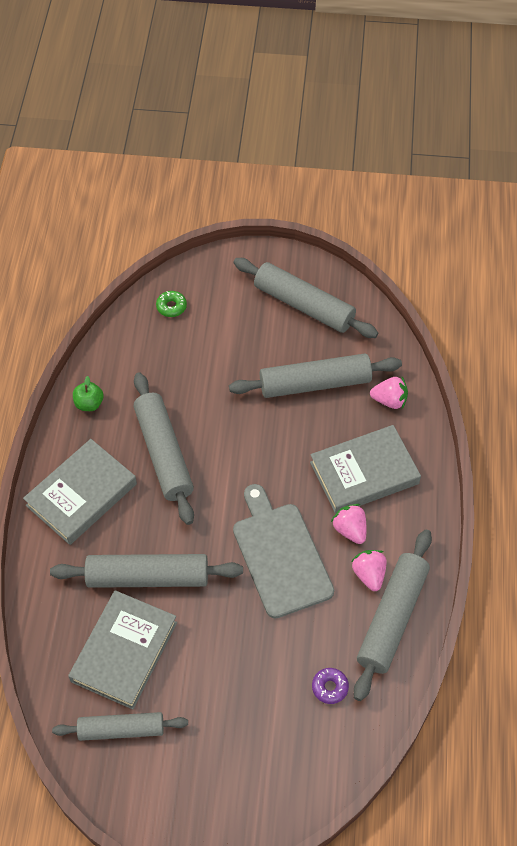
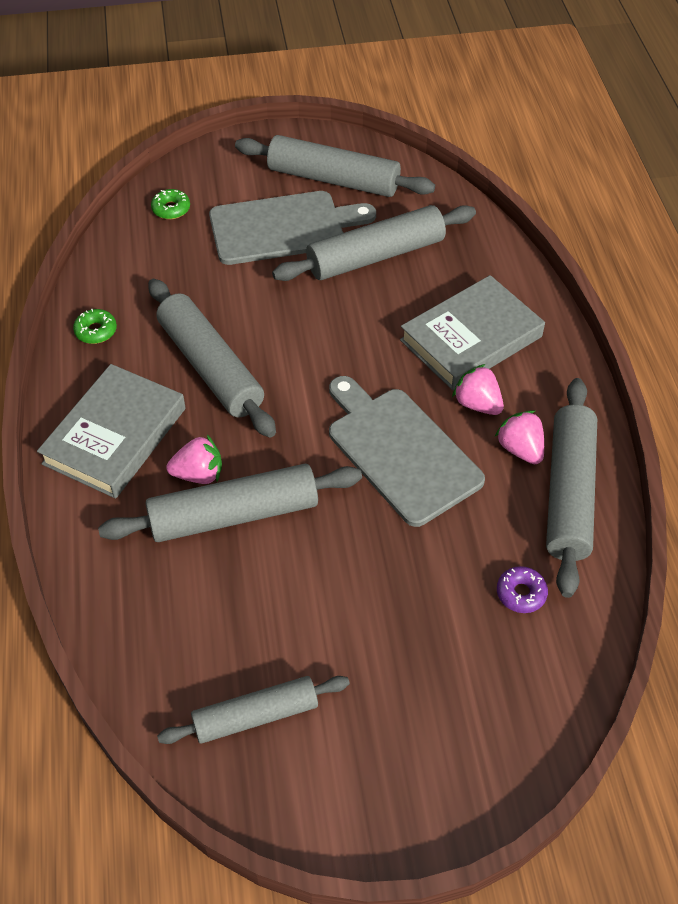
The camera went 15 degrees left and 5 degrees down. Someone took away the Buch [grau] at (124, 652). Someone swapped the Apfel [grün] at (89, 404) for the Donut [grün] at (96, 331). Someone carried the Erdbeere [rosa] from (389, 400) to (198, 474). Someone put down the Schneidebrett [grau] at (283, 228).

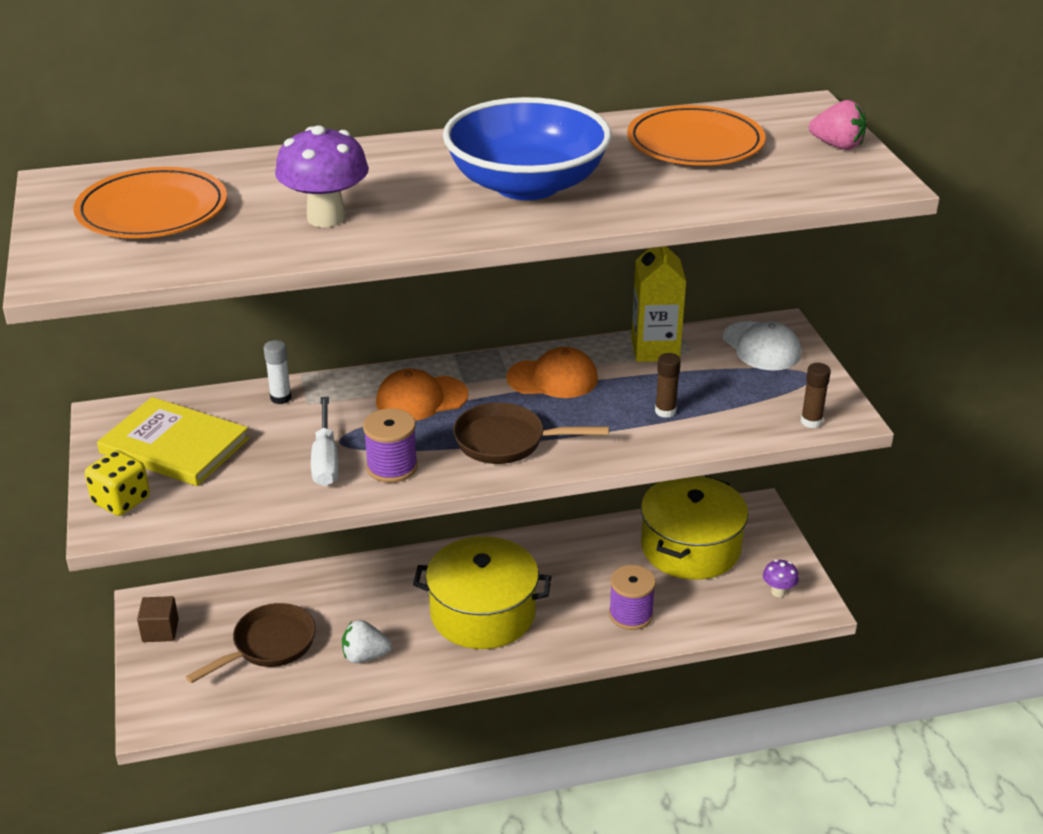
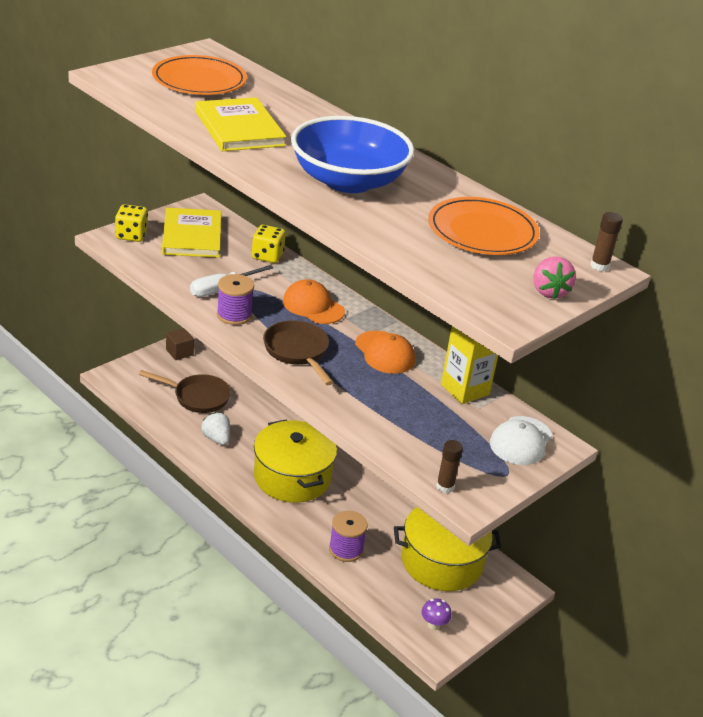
The camera went 55 degrees right and 0 degrees up. Someone swapped the Klebestift [weiß] at (281, 398) for the Spielwürfel [gelb] at (267, 256). Someone swapped the Pilz [lila] at (326, 218) for the Buch [gelb] at (239, 128). Someone carried the Klebestift [braun] from (665, 411) to (599, 266).

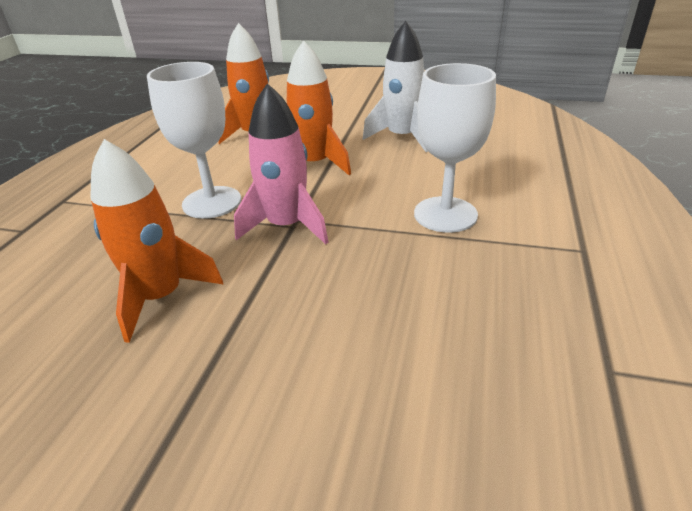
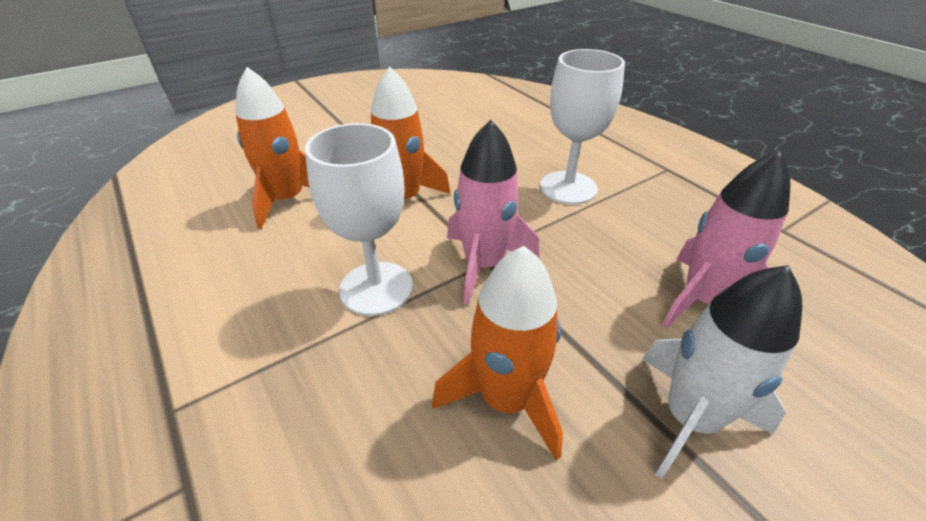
The camera went 50 degrees left and 5 degrees up. Someone carried the Rakete [weiß] from (402, 137) to (690, 418). Someone put down the Rakete [rosa] at (703, 300).

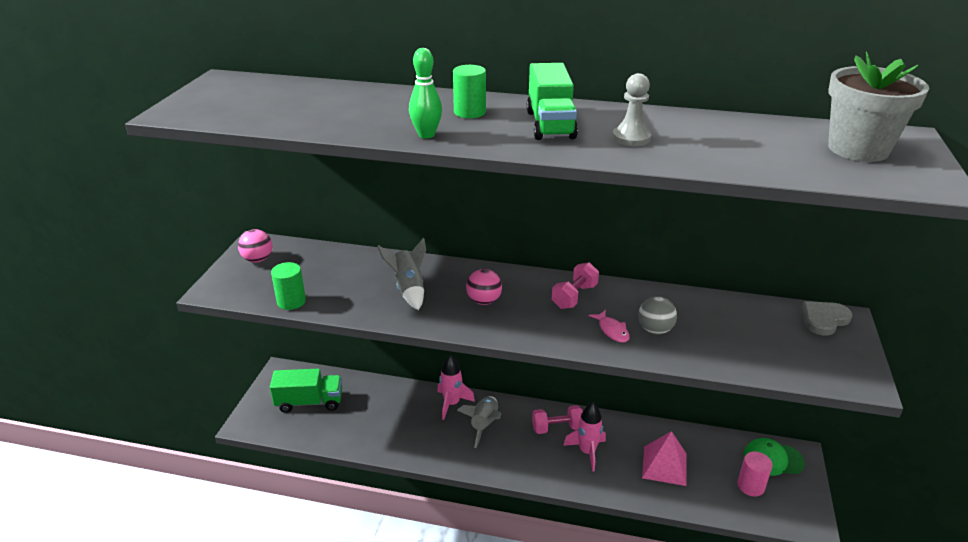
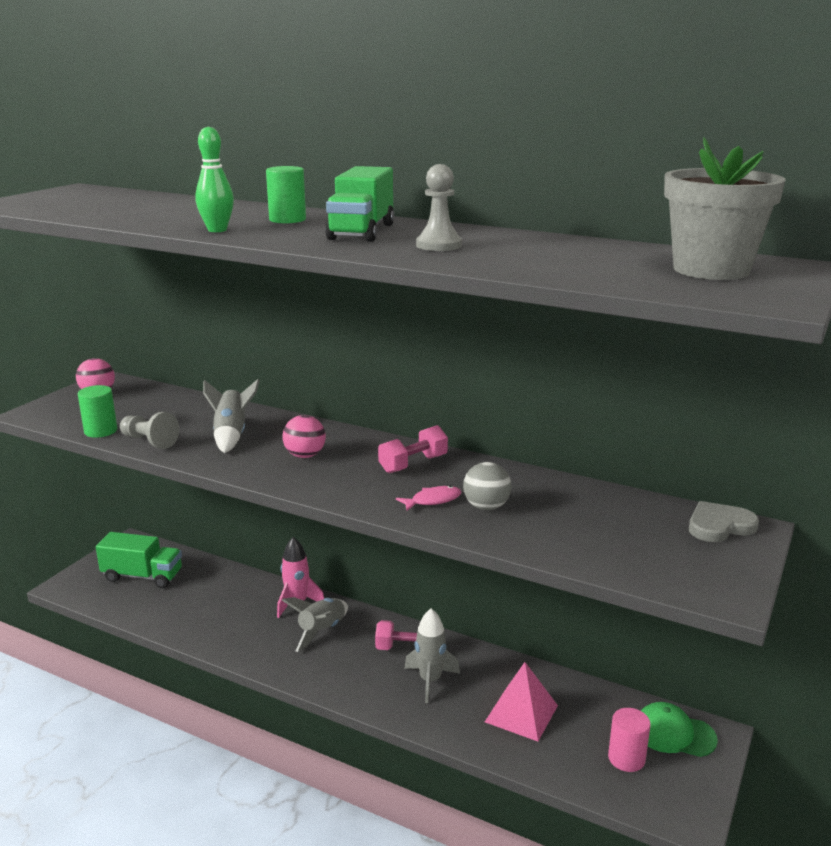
The camera went 15 degrees right and 10 degrees down. Someone repainted the Rakete [rosa] at (587, 452), which became the Rakete [grau] at (430, 681). Someone rotated the Fisch [rosa] at (612, 330) by 105 degrees counterclockwise. Someone put down the Bauer [grau] at (149, 441).

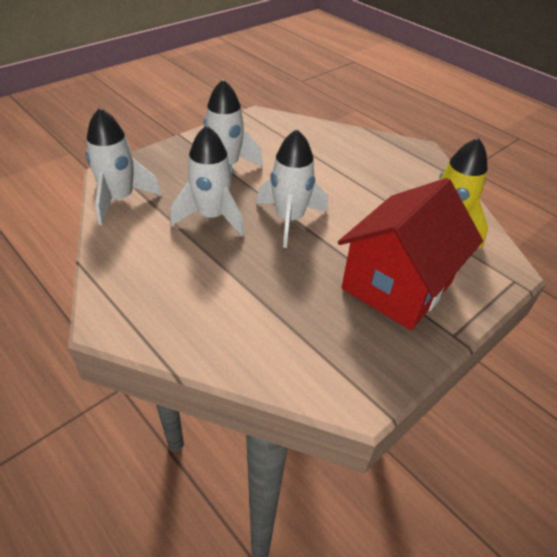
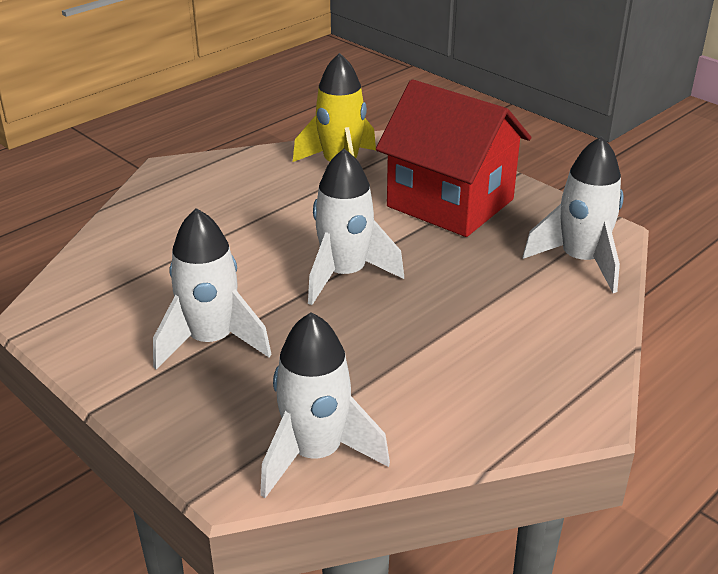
The camera went 90 degrees left and 10 degrees down. Someone carried the Rakete [weiß] from (212, 217) to (581, 261).

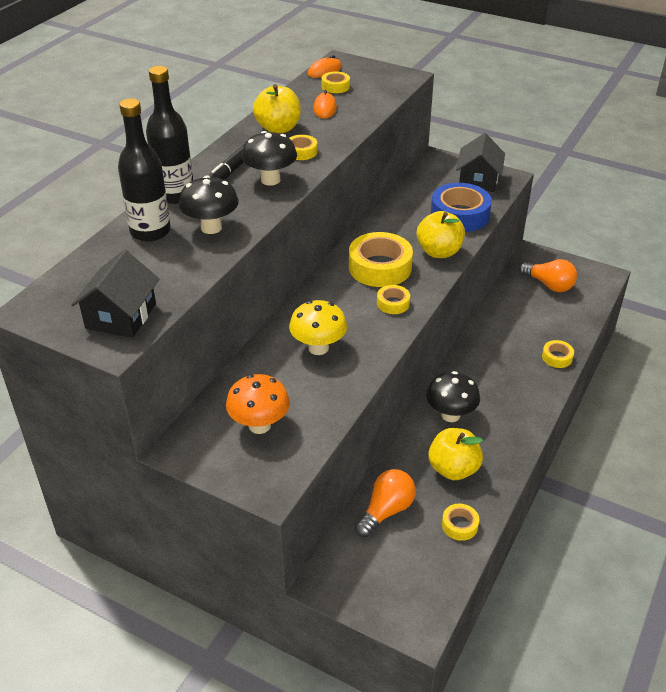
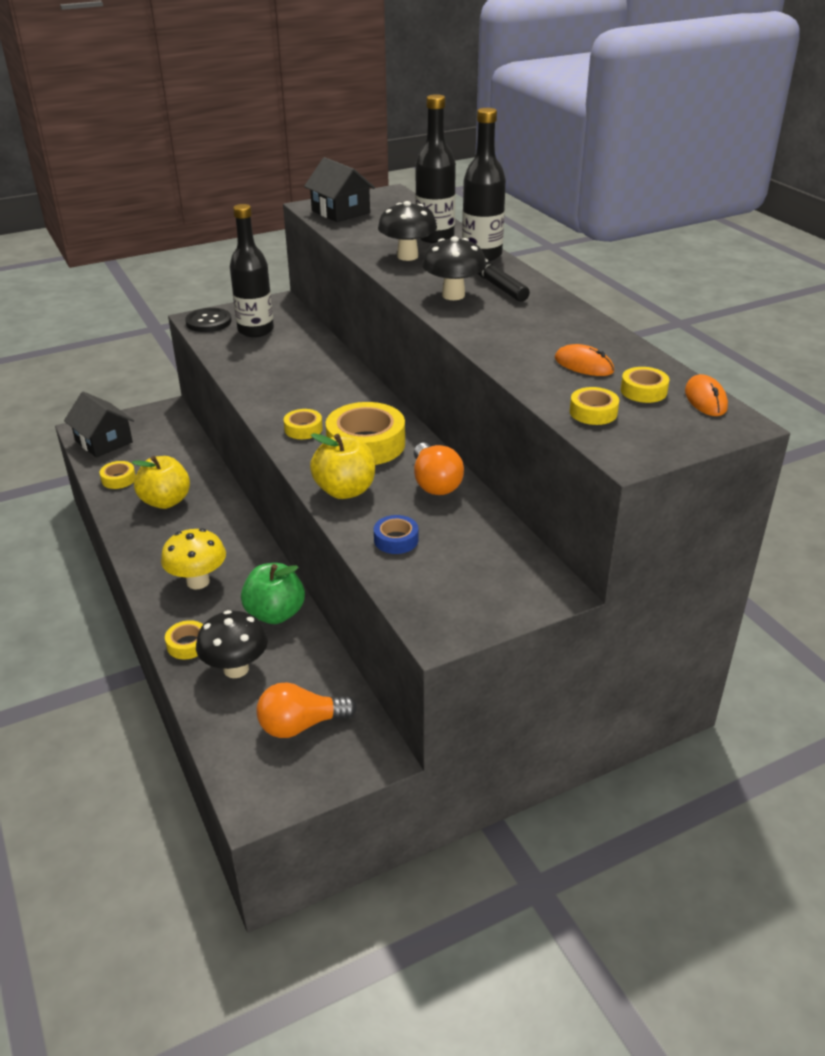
The camera went 125 degrees right and 5 degrees down. Someone swapped the Pilz [orange] at (259, 425) for the Flasche [schwarz] at (255, 330). Someone took away the Apfel [gelb] at (278, 128). Someone carried the Klebeband [gelb] from (301, 152) to (593, 412). Someone carried the Pilz [gelb] from (318, 348) to (198, 582). Someone carried the Glühbirne [orange] from (386, 511) to (435, 483). Someone carried the Pilz [schwarz] from (450, 415) to (236, 669). Someone scaled the Klebeband [blau] at (460, 215) by 0.50. Someone carried the Haus [schwarz] from (478, 180) to (104, 441). Someone put down the Knopf [schwarz] at (208, 322). Someone put down the Apfel [grün] at (275, 614).

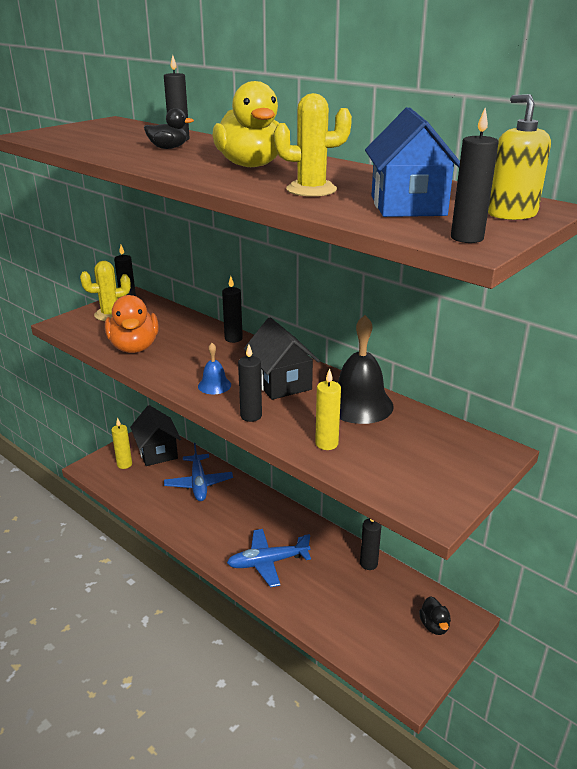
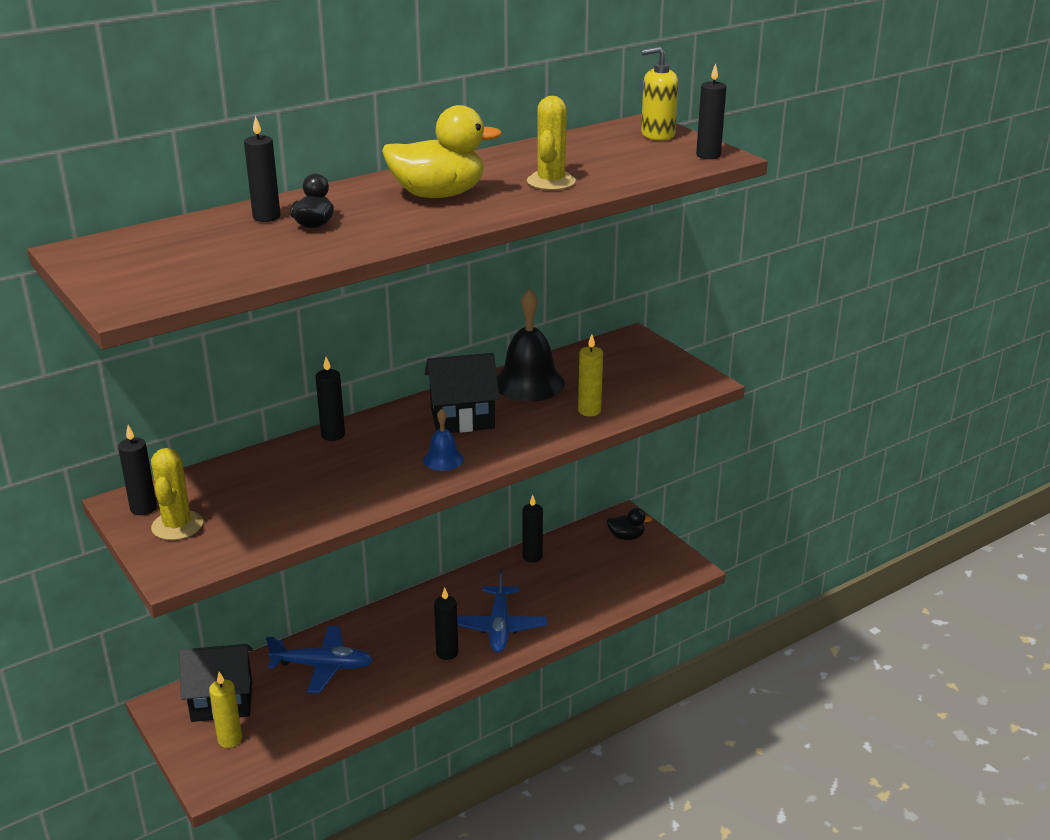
The camera went 75 degrees left and 0 degrees up. Someone took away the Ente [orange] at (134, 347). Someone carried the Kerze [schwarz] from (251, 416) to (447, 653). Someone took away the Haus [blau] at (408, 206).

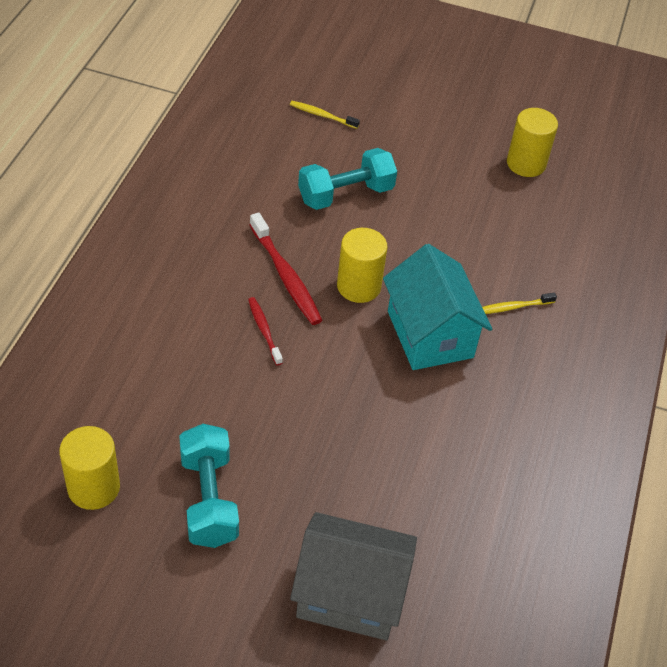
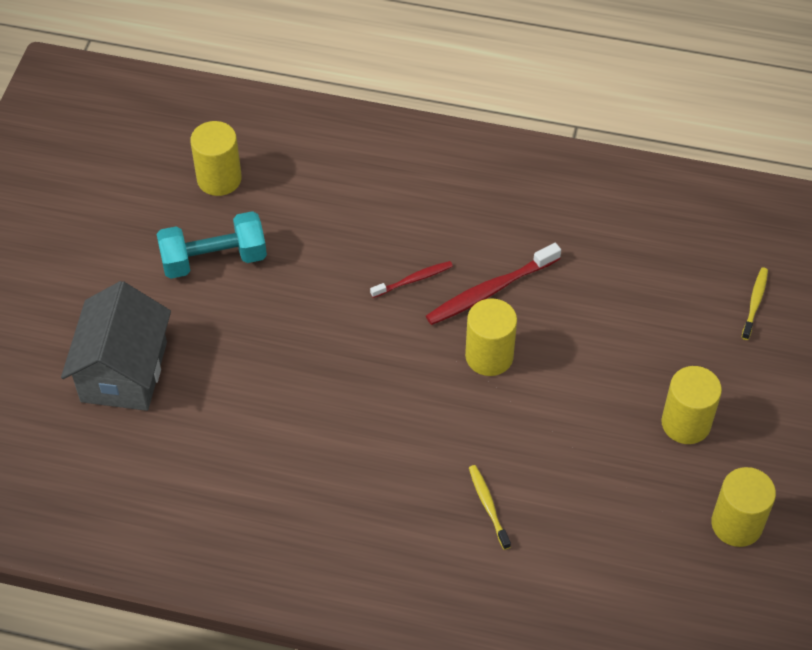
The camera went 90 degrees right and 5 degrees up. Someone took away the Hantel [türkis] at (345, 194). Someone took away the Haus [türkis] at (430, 334). Someone put down the Vollzylinder [gelb] at (686, 423).

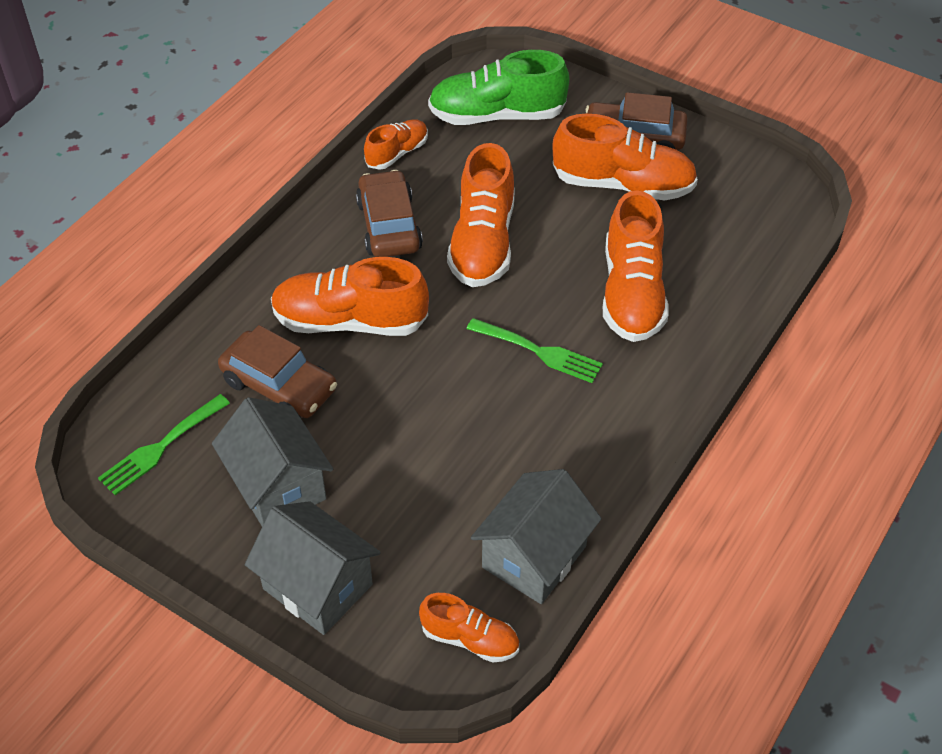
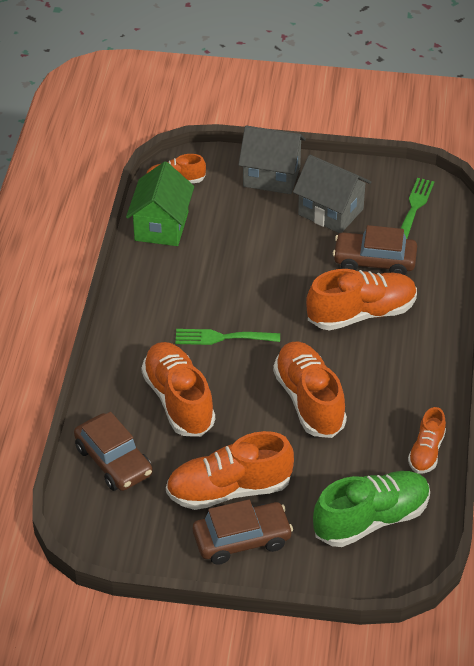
The camera went 155 degrees right and 5 degrees down. Someone carried the Auto [braun] from (389, 225) to (114, 461). Someone repainted the Haus [grau] at (534, 557), which became the Haus [grün] at (161, 226).

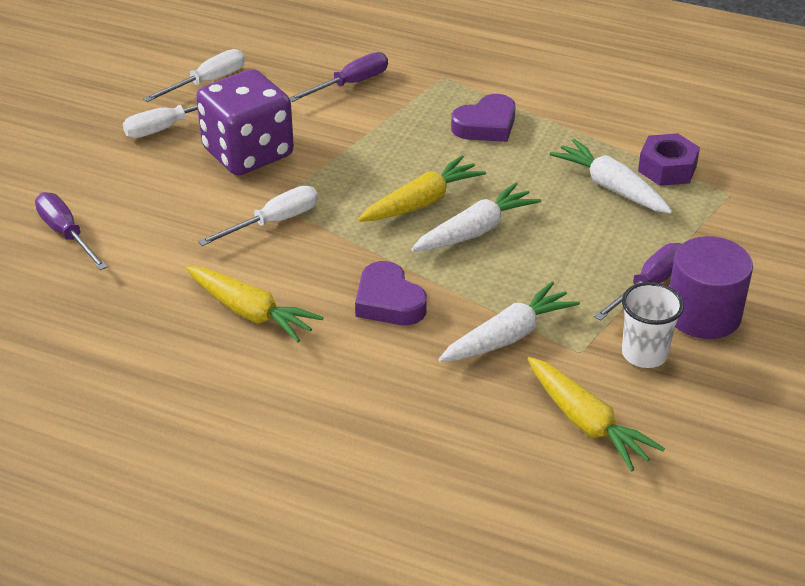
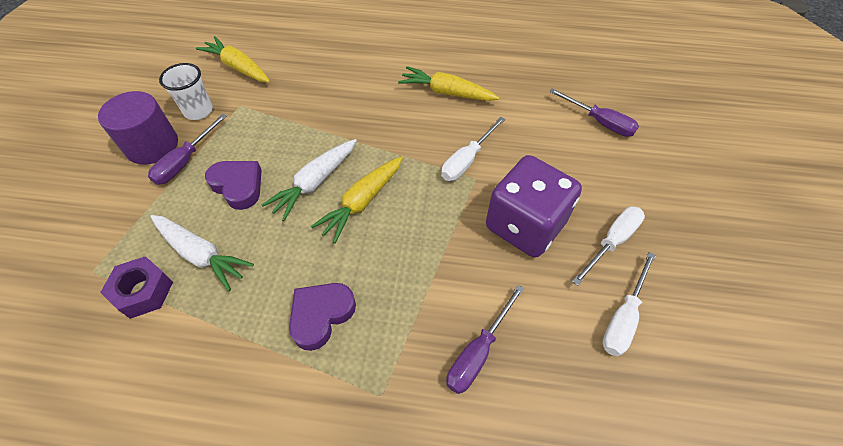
The camera went 165 degrees right and 15 degrees up. Someone carried the Herz [lila] from (388, 301) to (238, 186). Someone took away the Karotte [weiß] at (508, 336).

